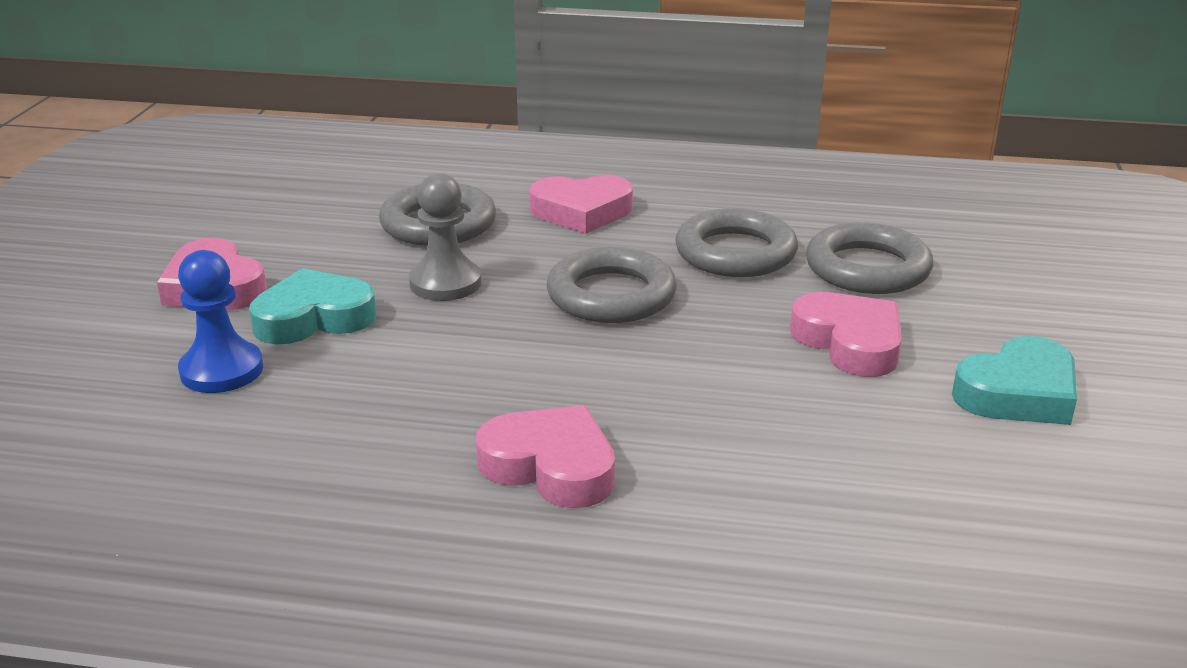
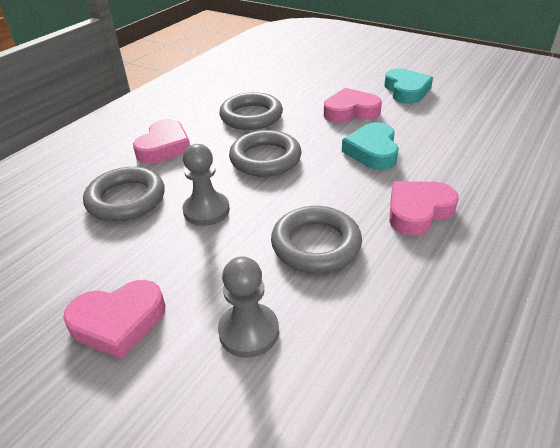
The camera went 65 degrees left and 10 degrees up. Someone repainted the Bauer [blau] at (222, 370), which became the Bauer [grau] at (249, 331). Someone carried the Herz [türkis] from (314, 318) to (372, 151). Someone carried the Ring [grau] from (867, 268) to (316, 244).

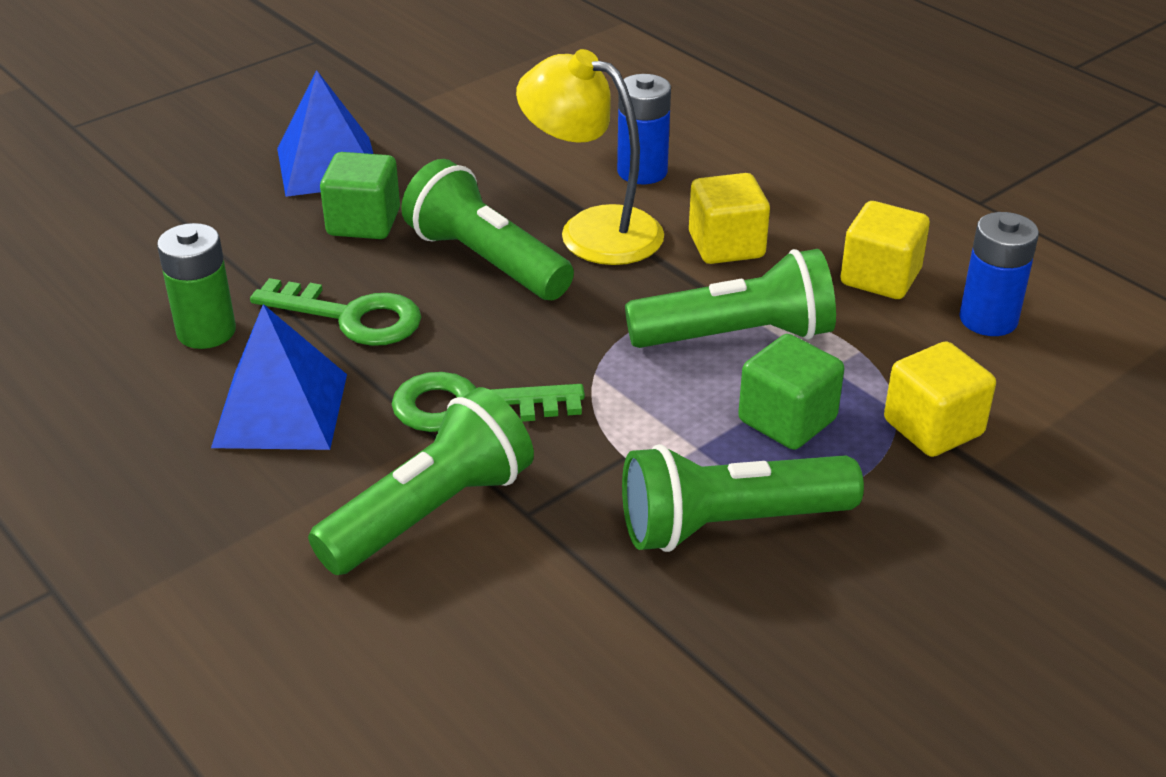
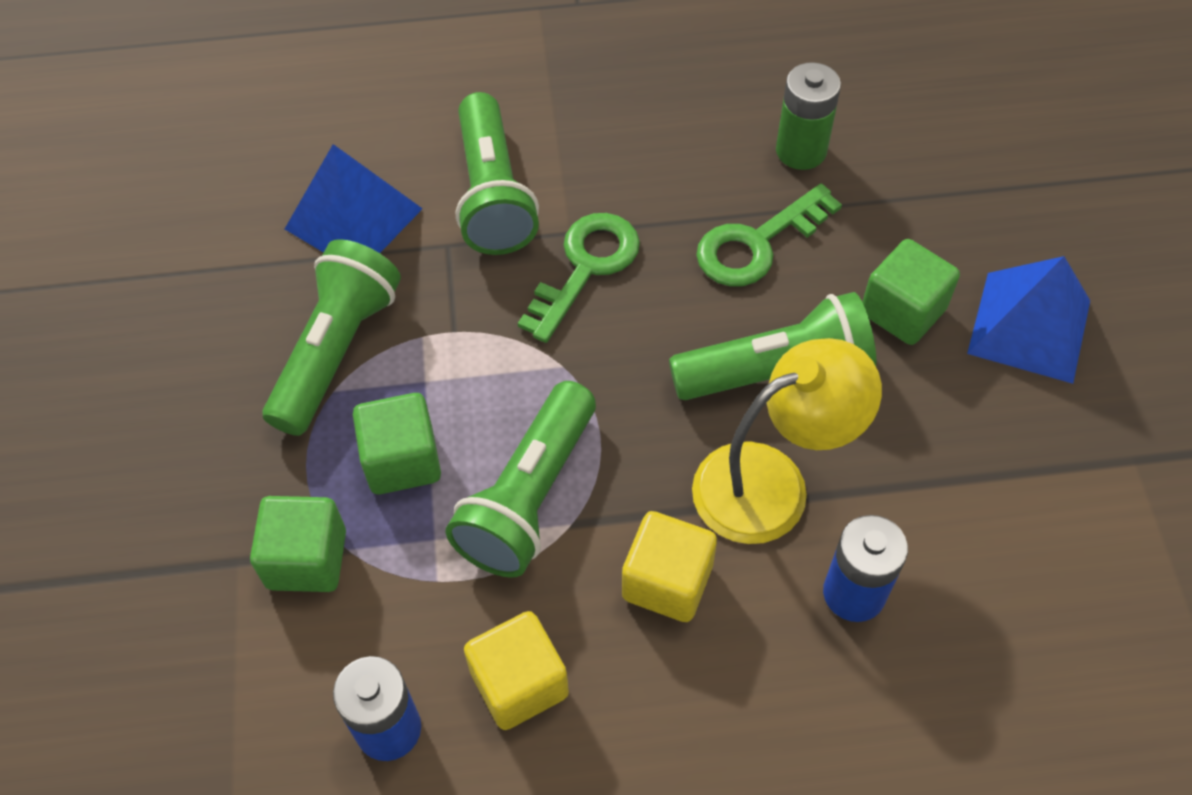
The camera went 125 degrees right and 20 degrees up. Someone carried the Pyramide [blau] from (281, 410) to (353, 218). Someone repainted the Kubus [gelb] at (933, 427), which became the Kubus [grün] at (307, 559).

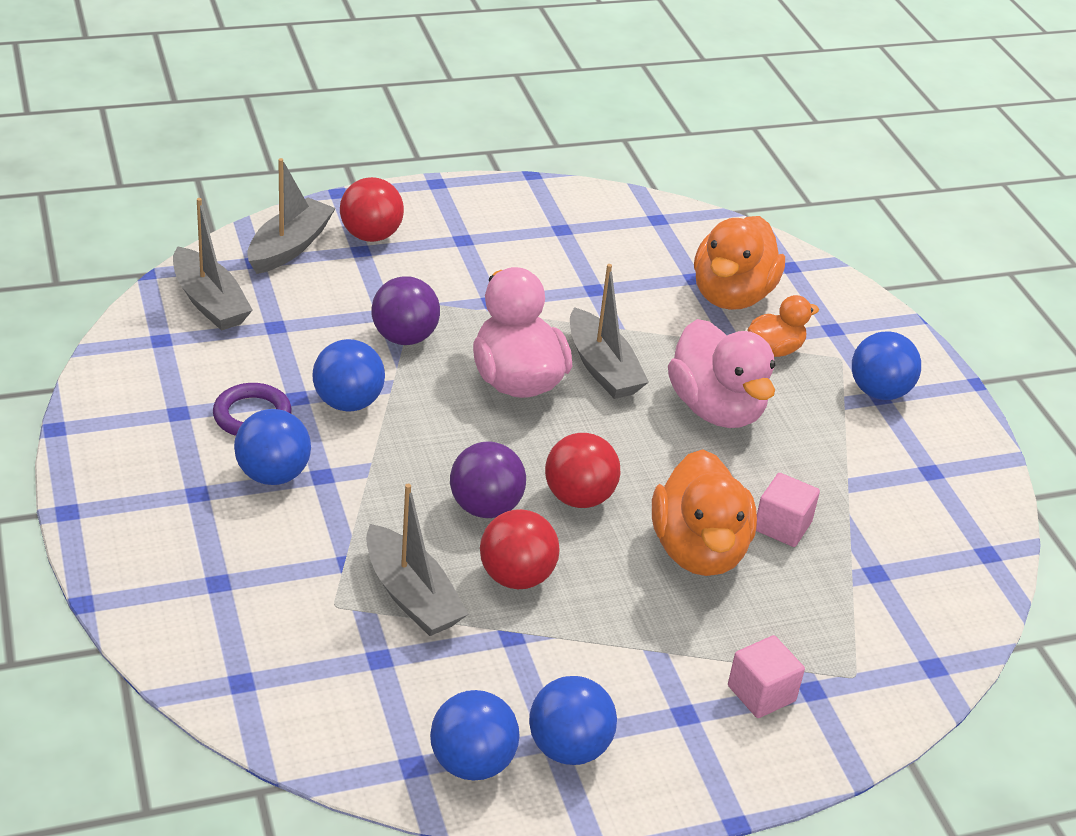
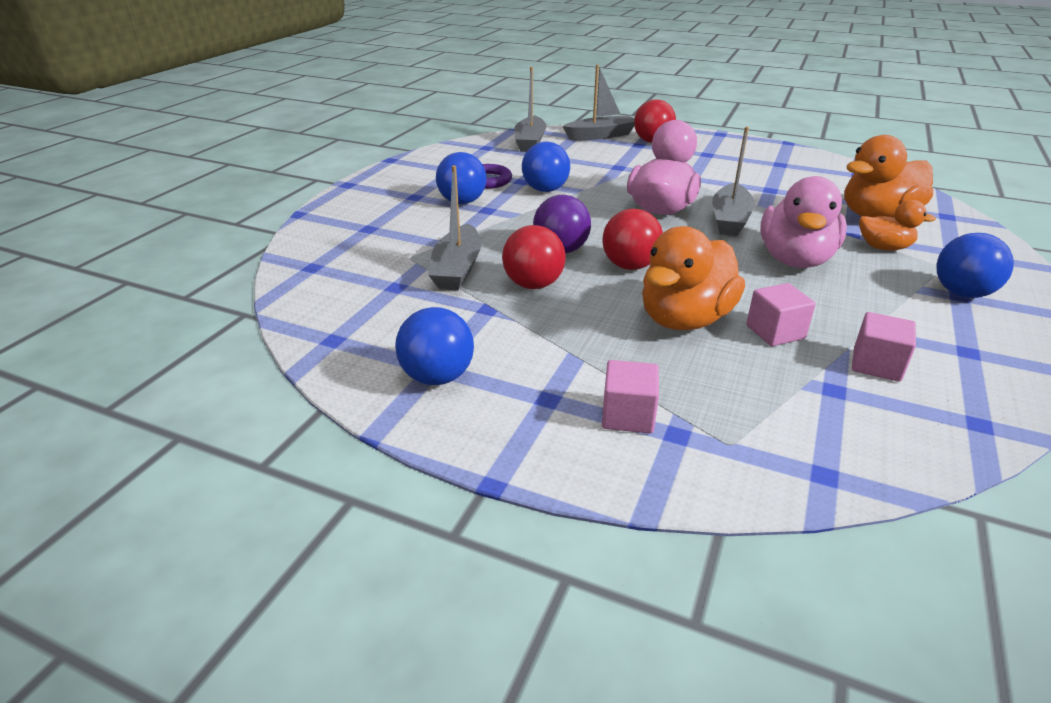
The camera went 45 degrees right and 5 degrees down. Someone took away the Ball [lila] at (404, 337). Someone took away the Ball [blau] at (472, 763). Someone put down the Kubus [rosa] at (876, 365).

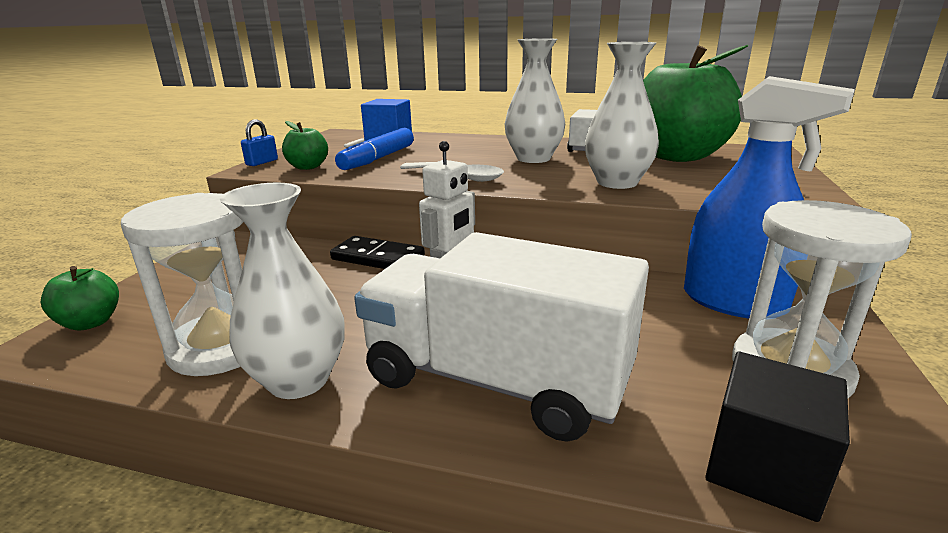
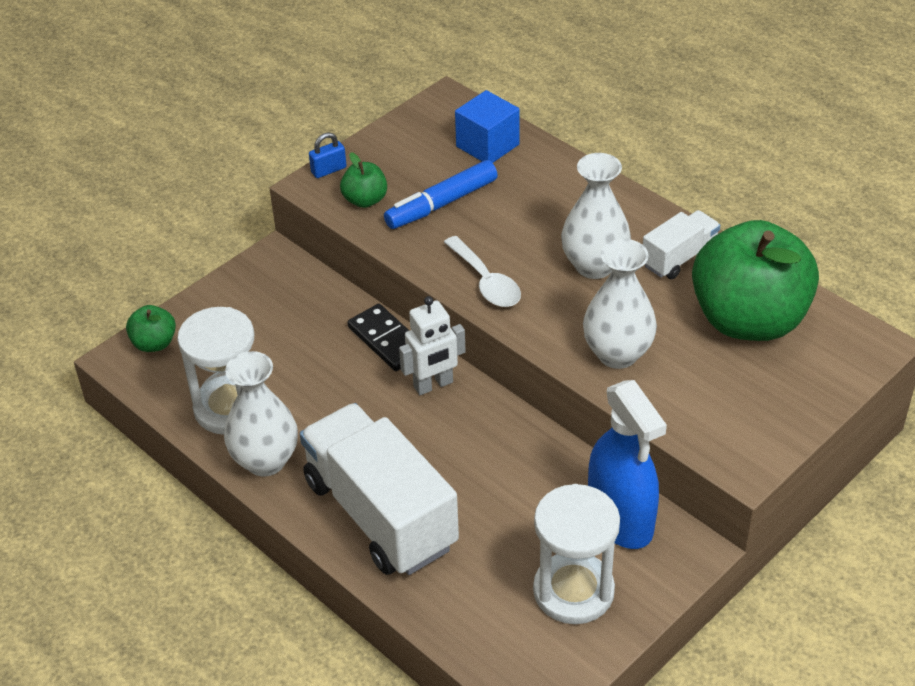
The camera went 30 degrees right and 20 degrees up. Someone took away the Kubus [schwarz] at (764, 467).

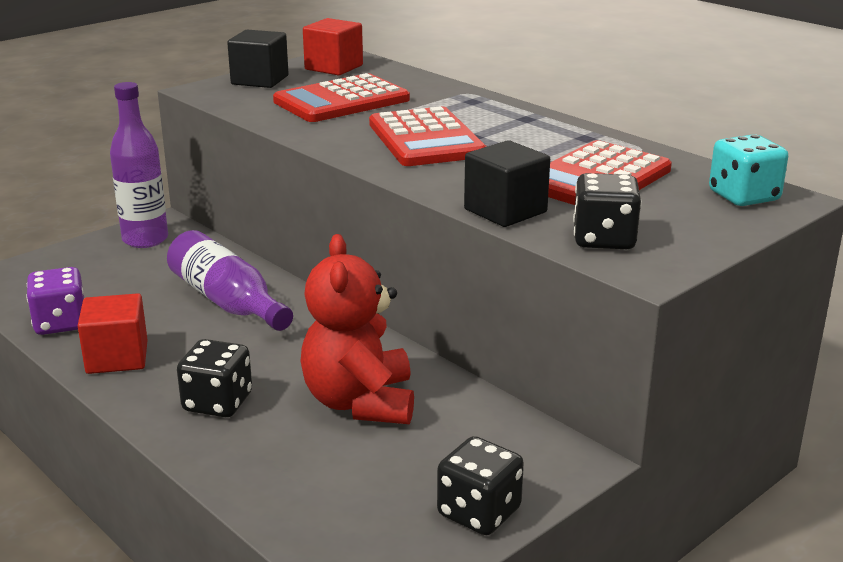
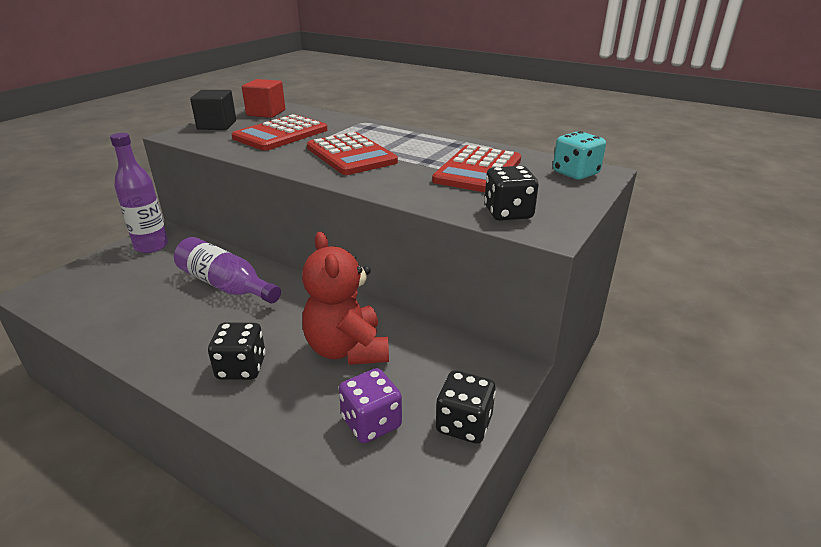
The camera went 15 degrees left and 5 degrees up. Someone carried the Spielwürfel [lila] from (61, 323) to (371, 423). Someone took away the Kubus [rot] at (117, 357). Someone took away the Kubus [schwarz] at (505, 211).

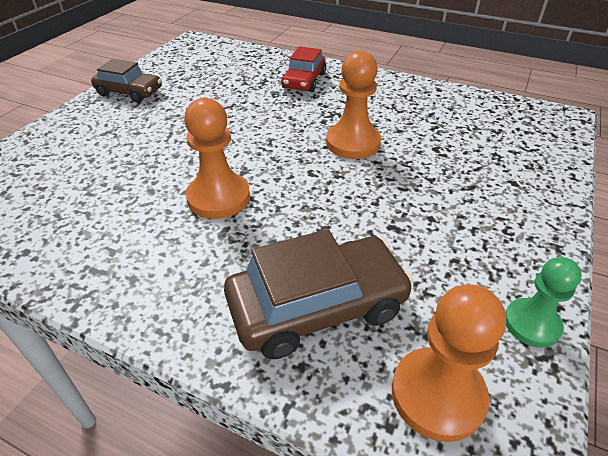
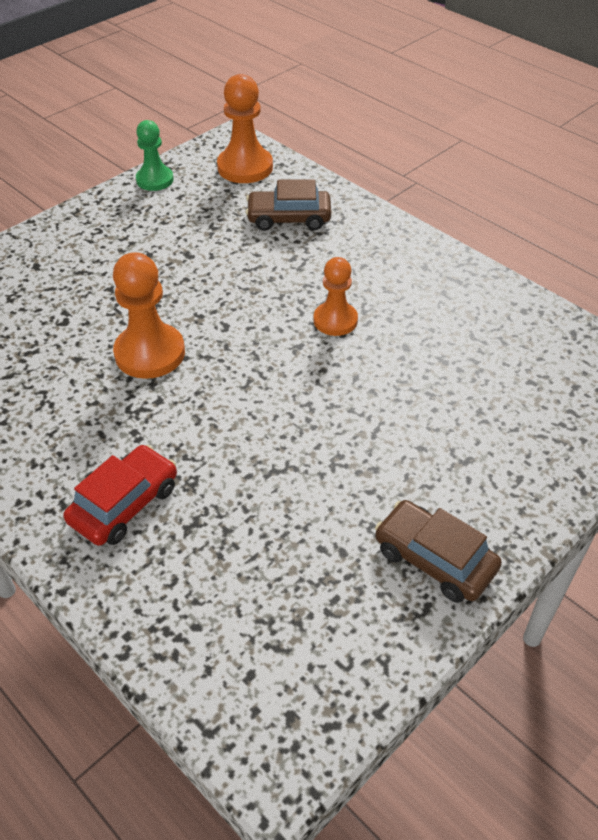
The camera went 160 degrees left and 5 degrees up. Someone scaled the Bauer [orange] at (218, 197) by 0.66. Someone scaled the Auto [braun] at (317, 306) by 0.64.

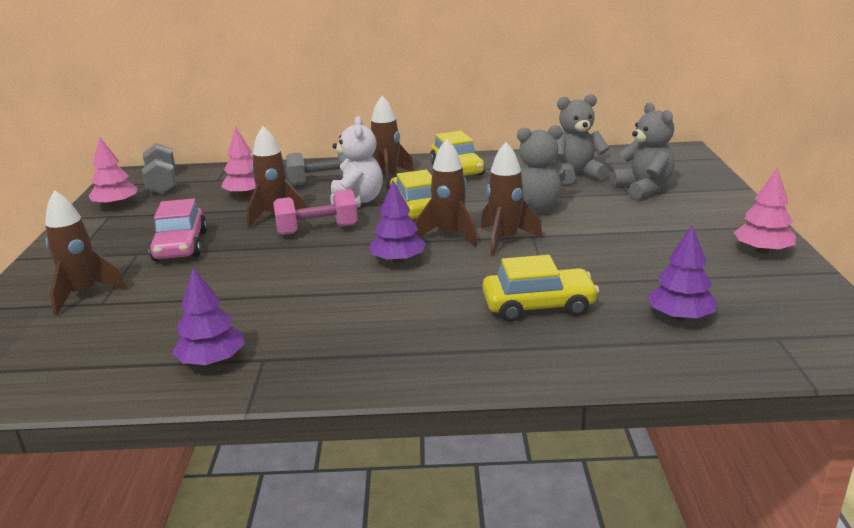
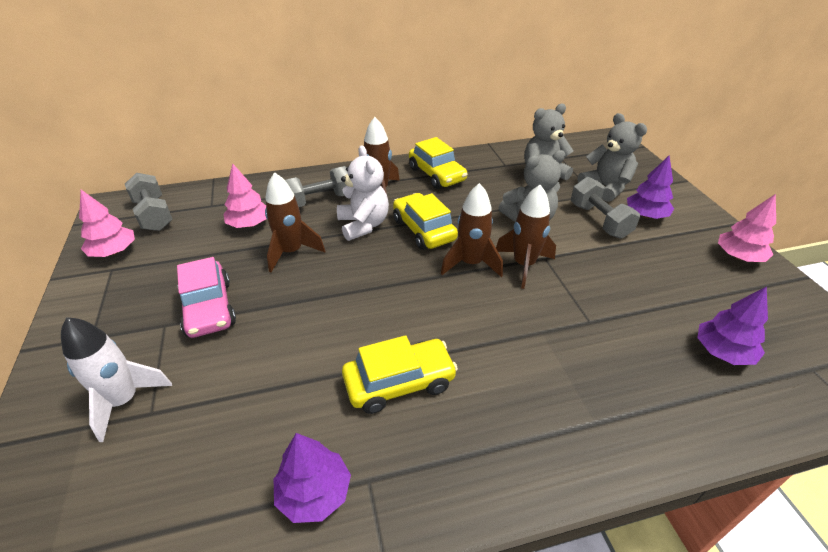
The camera went 15 degrees left and 15 degrees up. Someone repainted the Rakete [braun] at (84, 294), which became the Rakete [weiß] at (124, 400). Someone took away the Hantel [rosa] at (317, 230). Someone carried the Baum [lila] from (398, 260) to (645, 215). Someone carried the Auto [gelb] from (538, 306) to (399, 382). Someone put down the Hantel [grau] at (599, 220).

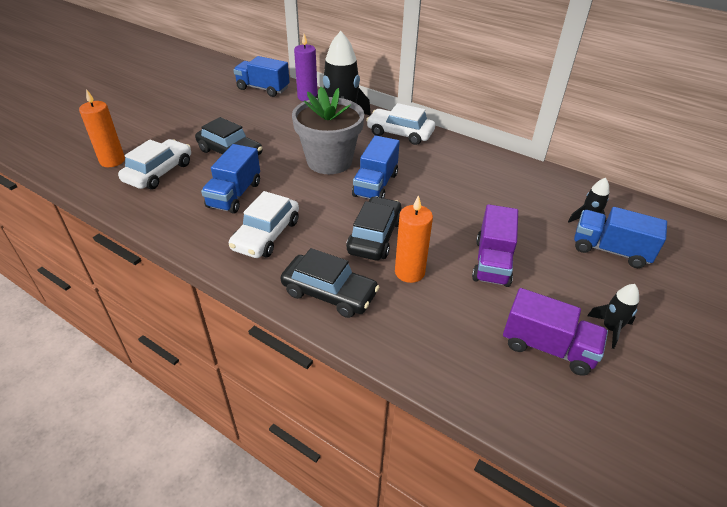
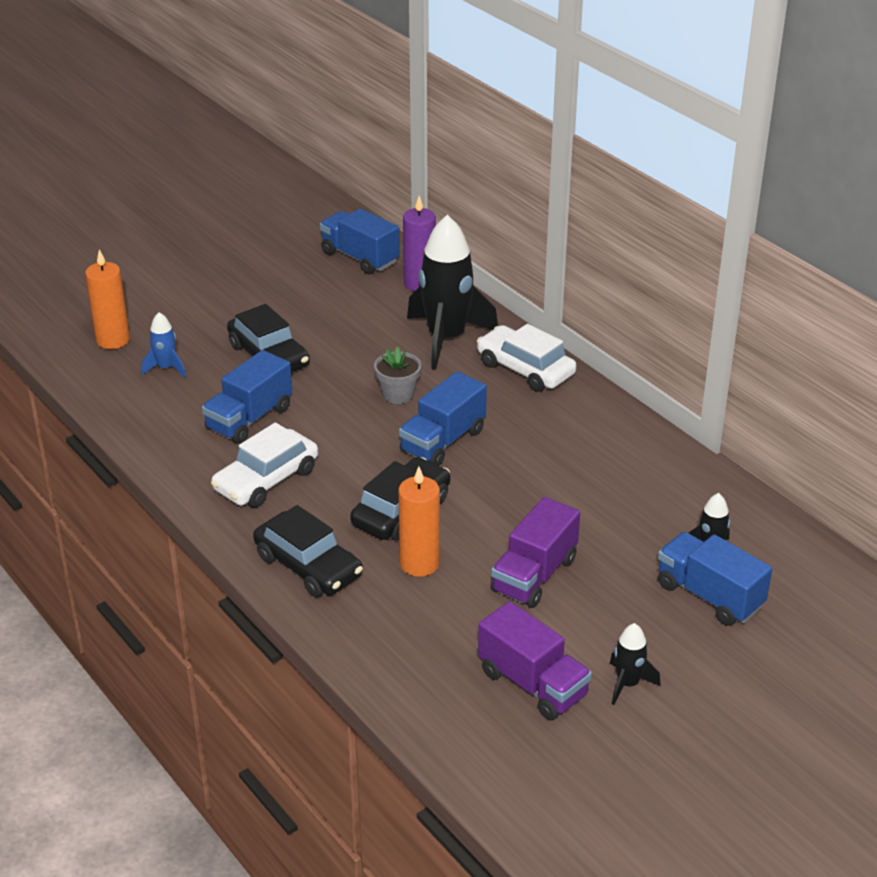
The camera went 20 degrees right and 5 degrees down. Someone swapped the Auto [weiß] at (159, 172) for the Rakete [blau] at (166, 368). Someone scaled the Blumentopf [grau] at (329, 161) by 0.47.

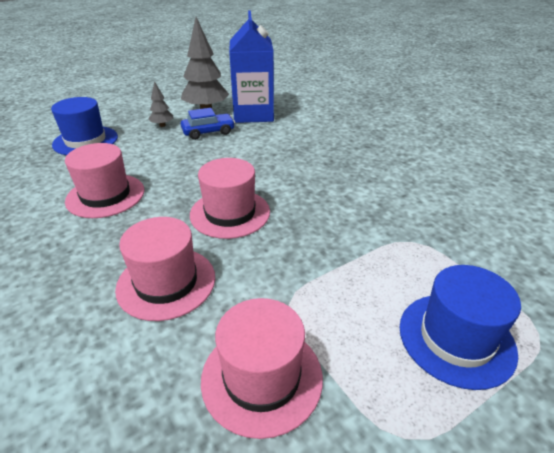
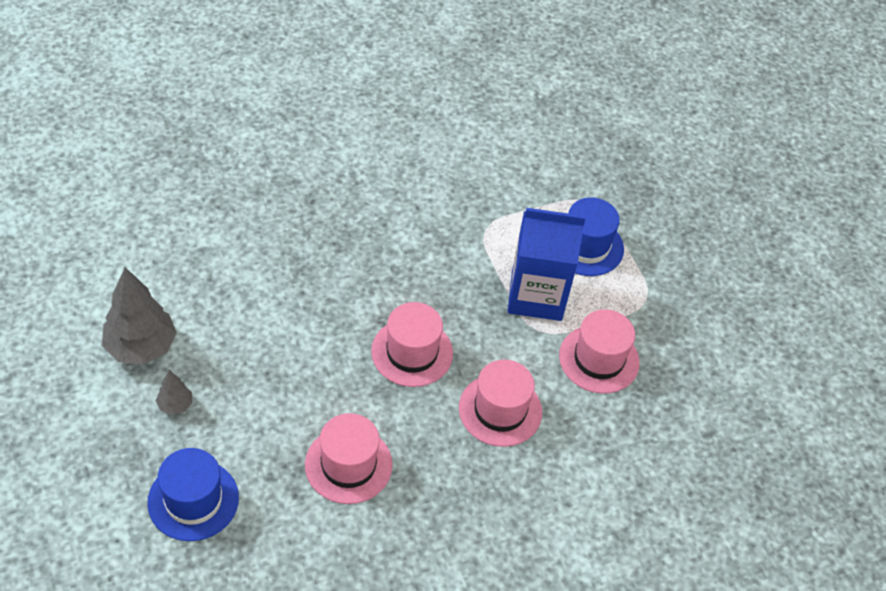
The camera went 85 degrees left and 15 degrees up. Someone took away the Auto [blau] at (208, 132). Someone carried the Getränkekarton [blau] from (253, 114) to (536, 295).

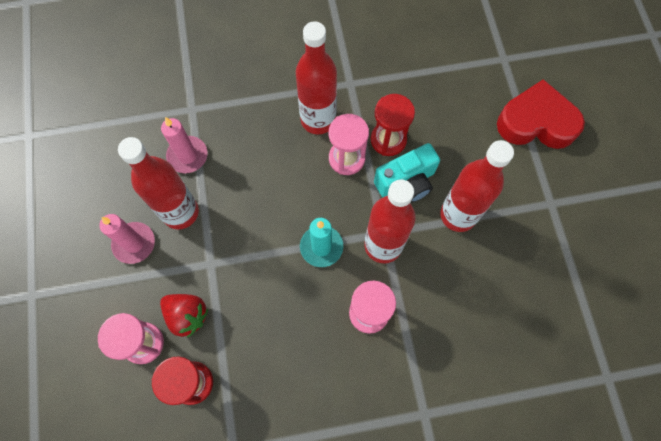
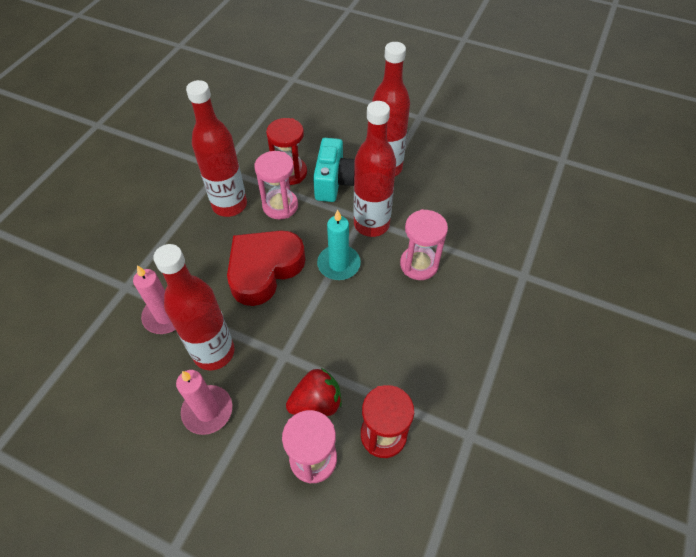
The camera went 55 degrees left and 15 degrees down. Someone carried the Herz [rot] from (536, 122) to (264, 269).

